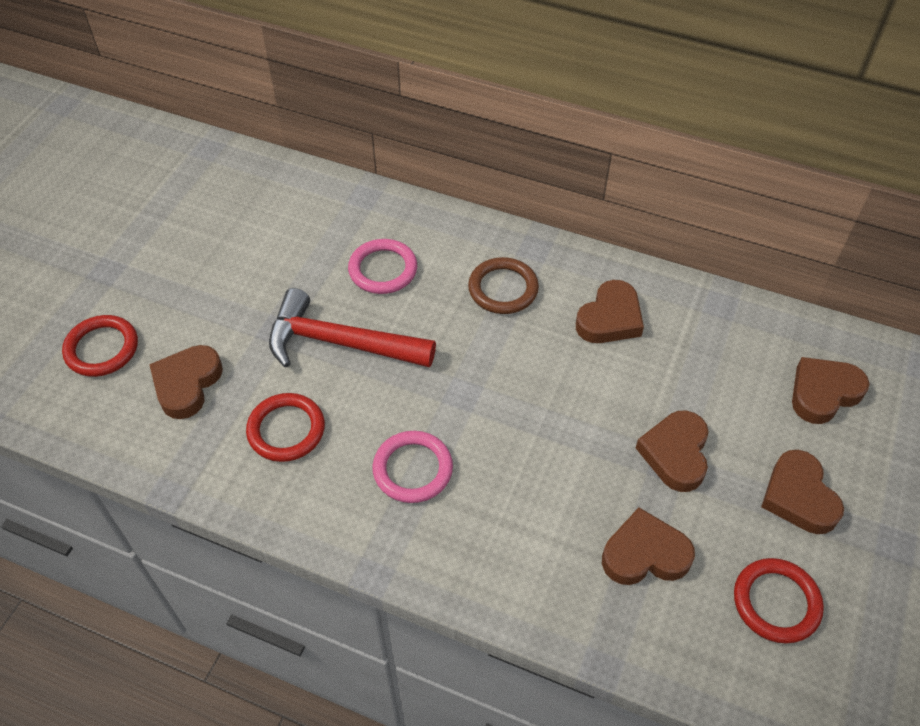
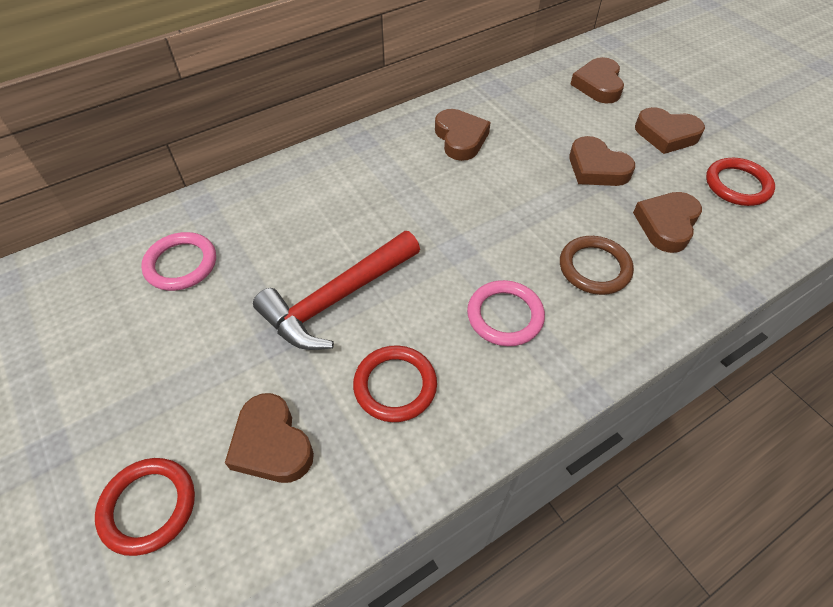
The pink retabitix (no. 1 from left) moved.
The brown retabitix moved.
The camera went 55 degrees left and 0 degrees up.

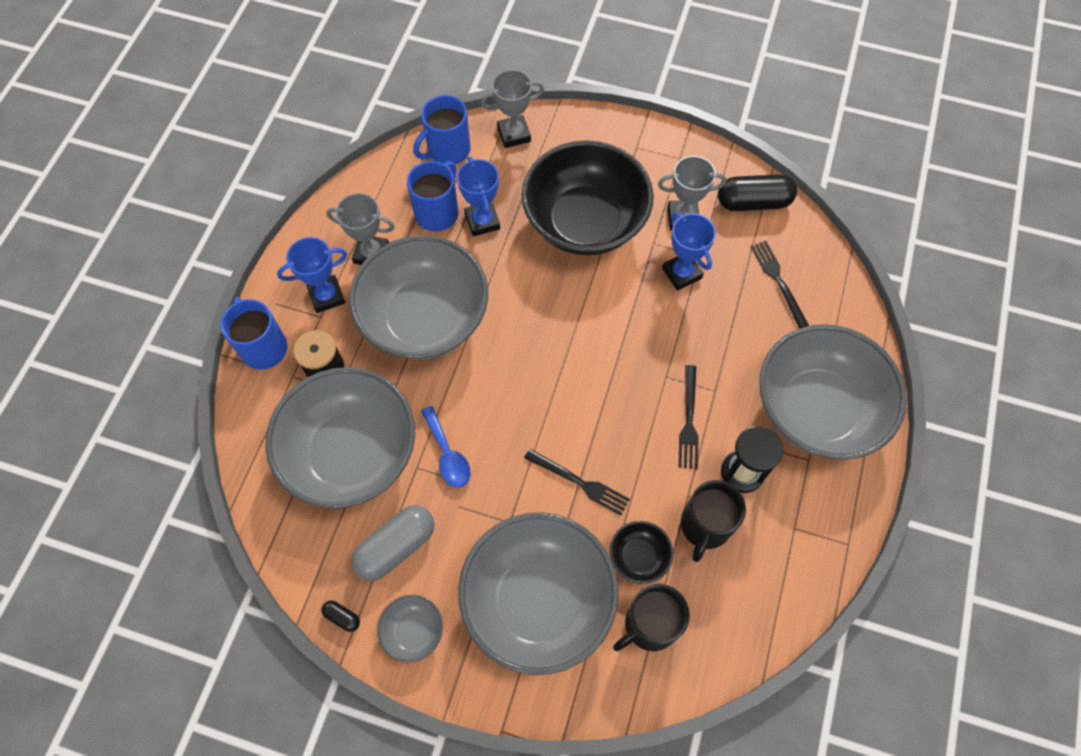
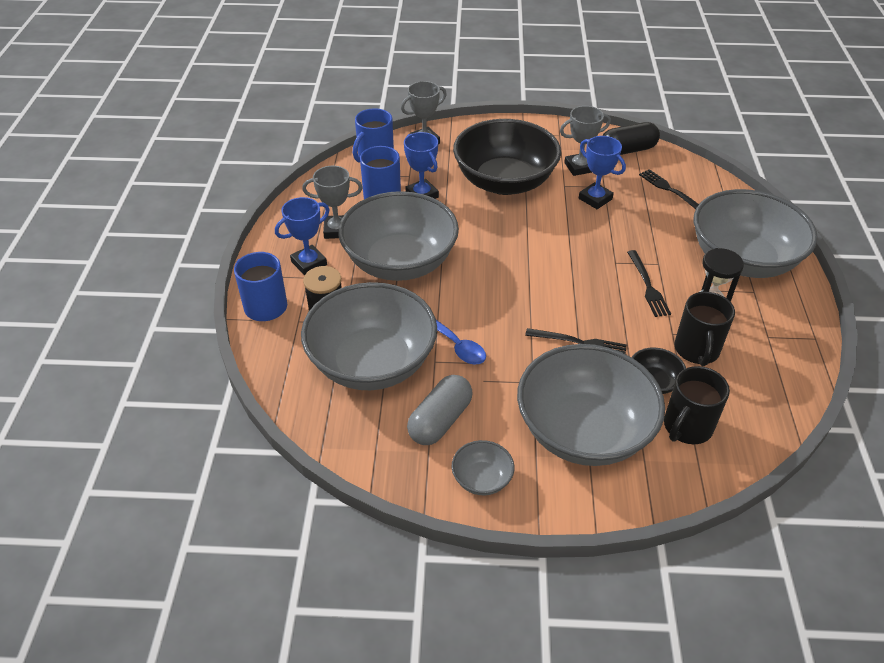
The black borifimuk (no. 1 from left) disappeared.
The camera went 15 degrees left and 20 degrees down.

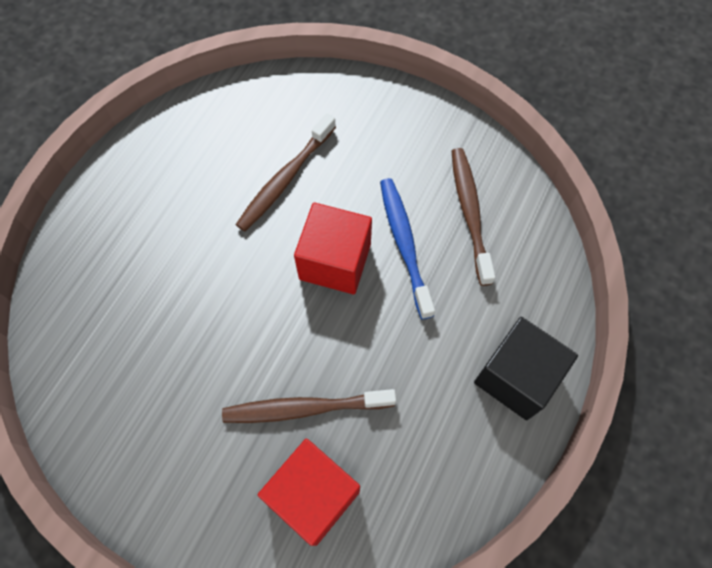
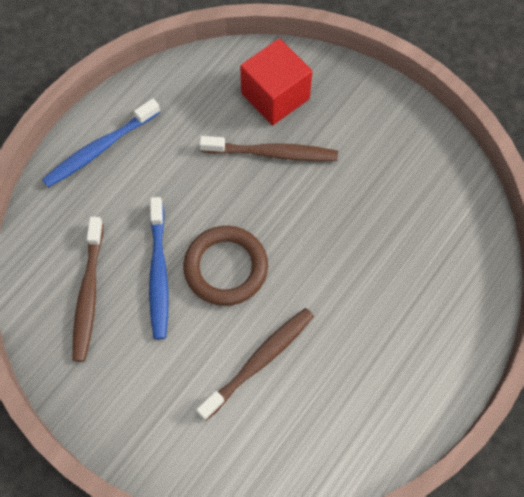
The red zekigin (no. 2 from left) was replaced by the brown retabitix.
The black zekigin was replaced by the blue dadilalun (no. 1 from left).
The camera went 170 degrees left and 0 degrees up.

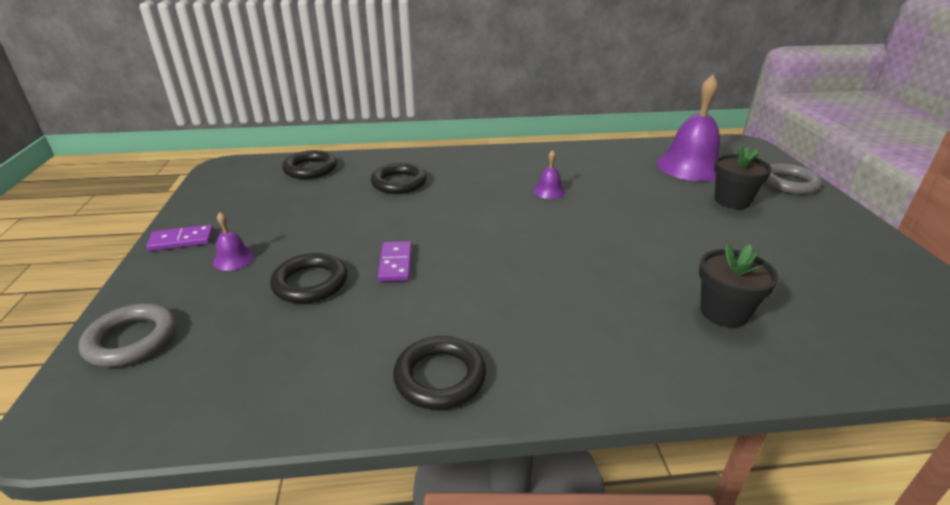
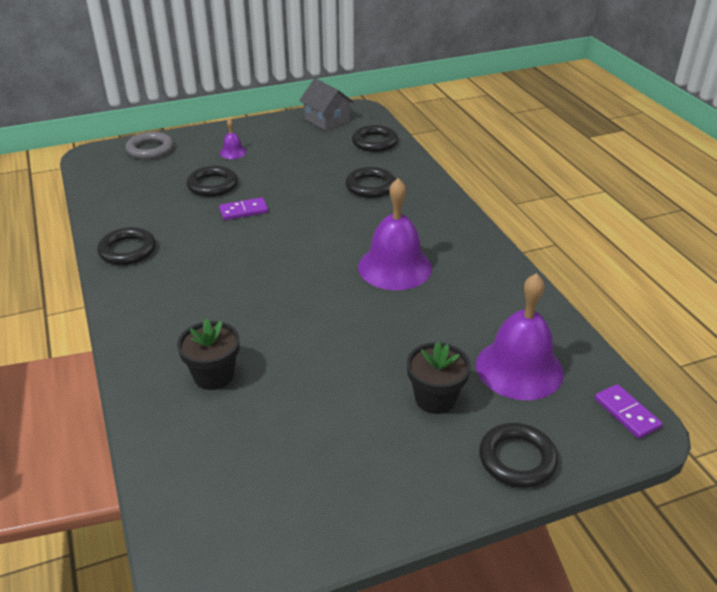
The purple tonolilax (no. 2 from left) changed to 2.24 times the size.
The grey retabitix (no. 2 from left) became the black retabitix (no. 5 from left).
The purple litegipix (no. 1 from left in the first image) moved.
The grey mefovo appeared.
The camera went 75 degrees right and 5 degrees up.

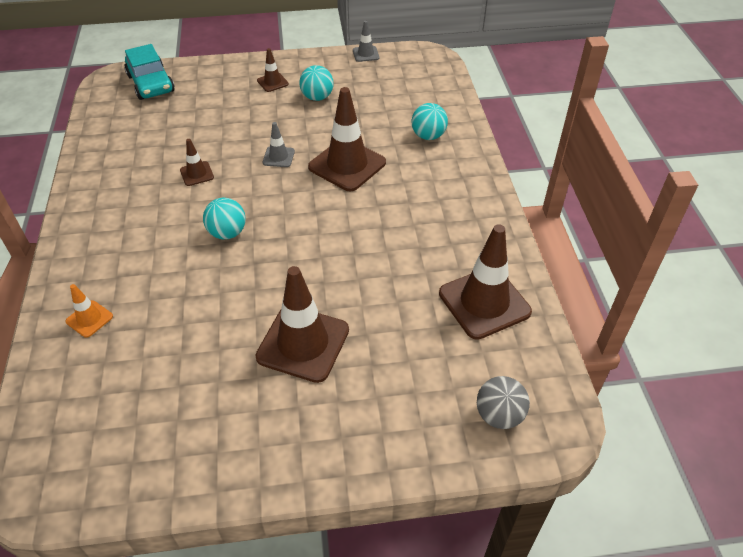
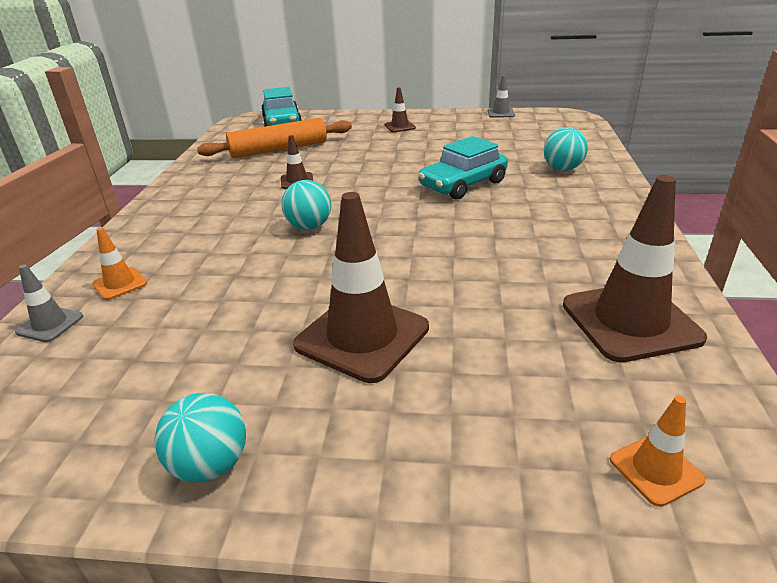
The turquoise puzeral (no. 2 from left in the first image) moved.
The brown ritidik (no. 4 from left) was replaced by the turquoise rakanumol (no. 2 from left).
The grey ritidik (no. 1 from left) moved.
The grey puzeral was replaced by the orange ritidik (no. 2 from left).
The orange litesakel appeared.
The camera went 15 degrees right and 15 degrees down.

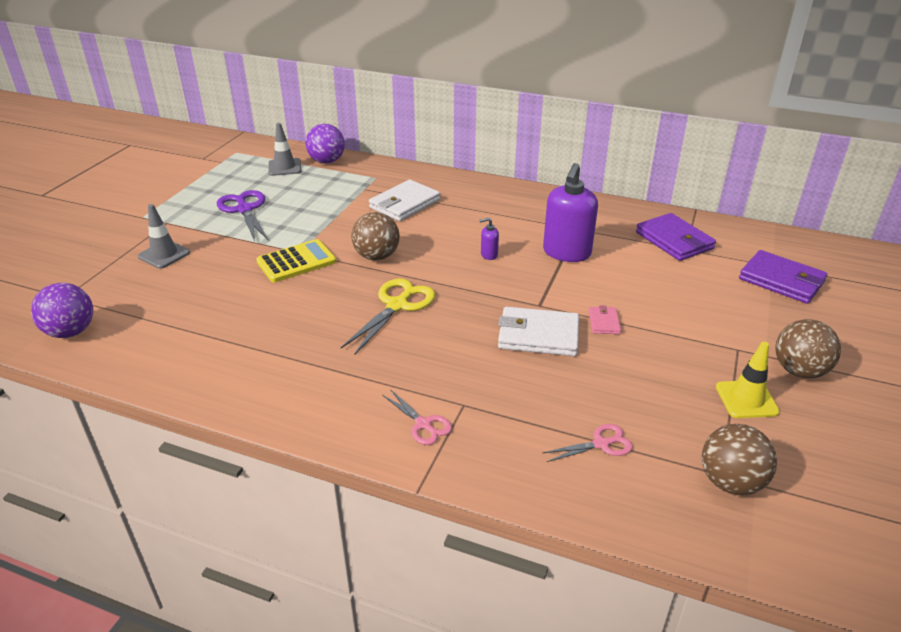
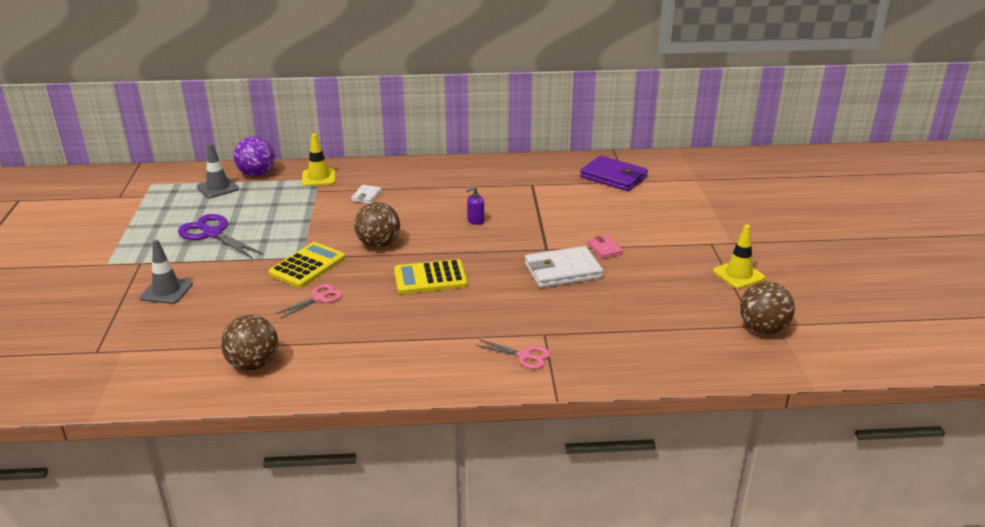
The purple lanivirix (no. 2 from left) disappeared.
The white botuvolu (no. 1 from left) changed to 0.50 times the size.
The purple botuvolu (no. 2 from left) disappeared.
The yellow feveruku was replaced by the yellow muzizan (no. 2 from left).
The purple puzeral (no. 1 from left) disappeared.
The brown puzeral (no. 3 from left in the first image) moved.
The pink feveruku (no. 2 from left in the first image) moved.
The yellow ritidik (no. 1 from left) appeared.
The camera went 25 degrees left and 5 degrees down.

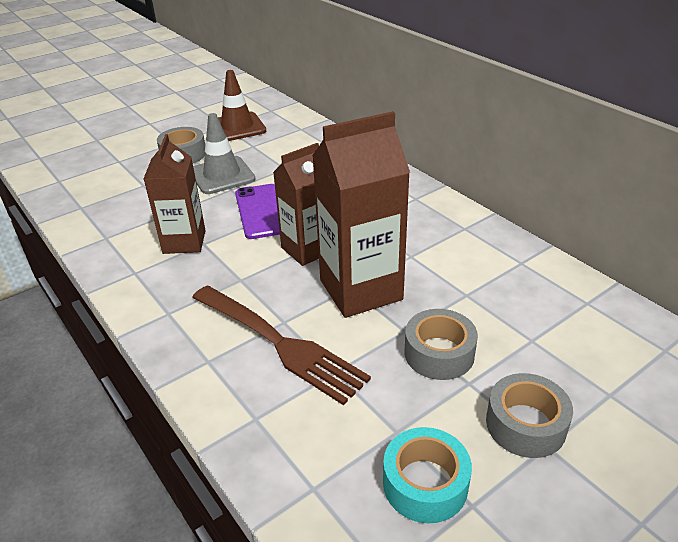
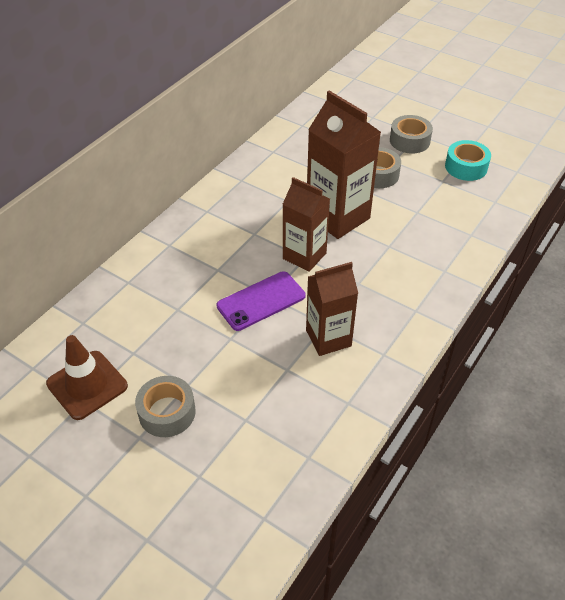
The grey ritidik disappeared.
The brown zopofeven disappeared.
The camera went 110 degrees left and 10 degrees up.

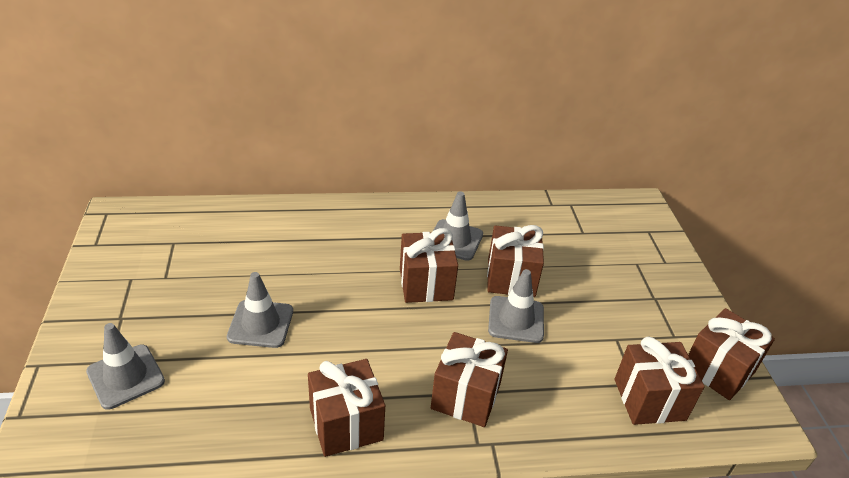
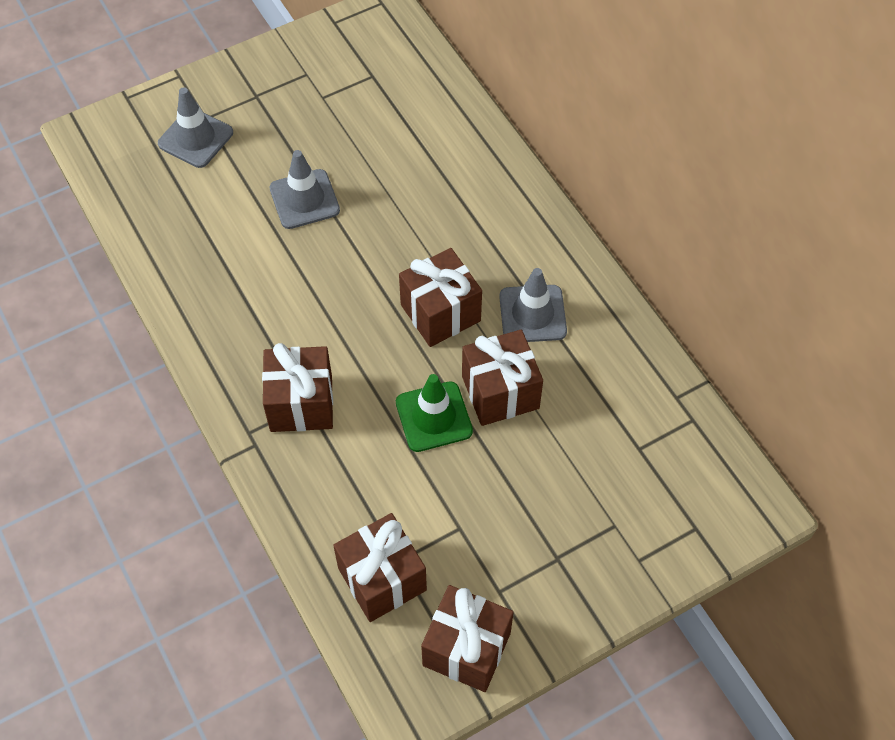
The grey ritidik (no. 4 from left) became the green ritidik.
The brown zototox (no. 1 from left) disappeared.
The camera went 70 degrees right and 20 degrees up.

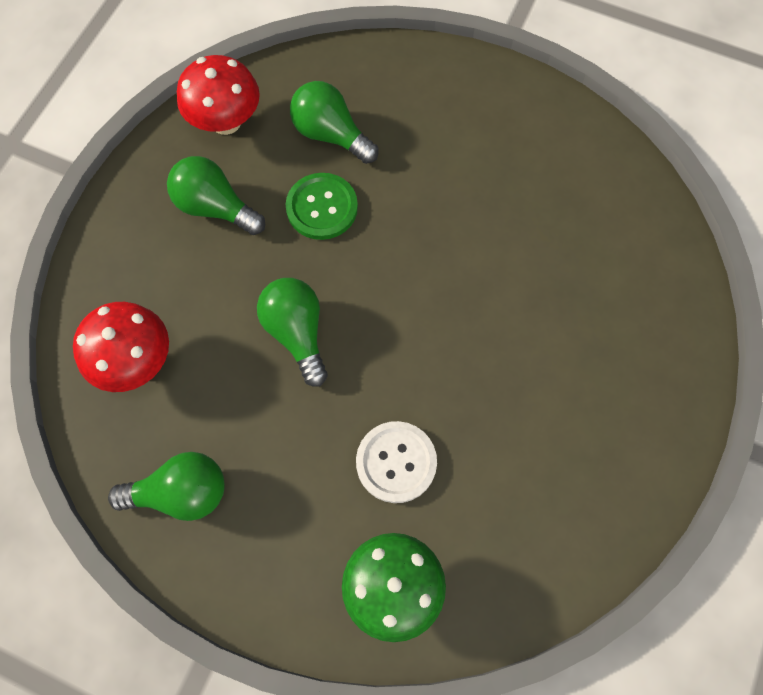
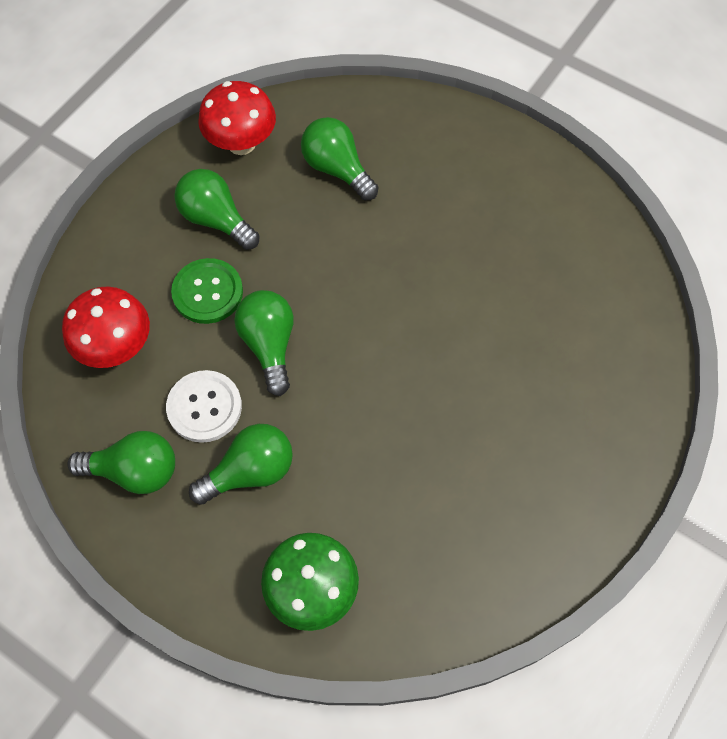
The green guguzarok moved.
The white guguzarok moved.
The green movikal (no. 3 from left) appeared.
The camera went 10 degrees right and 5 degrees down.

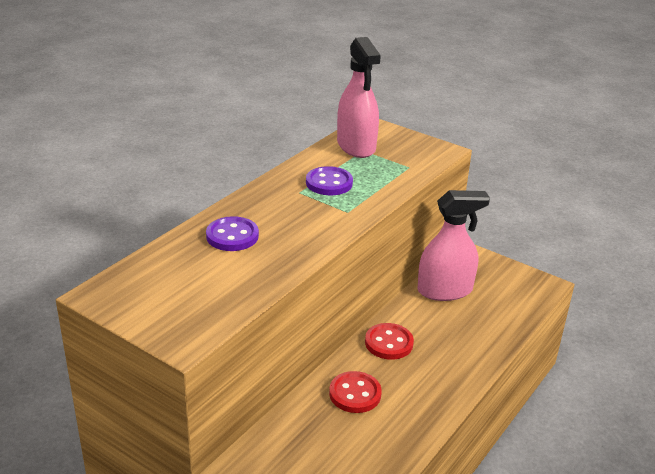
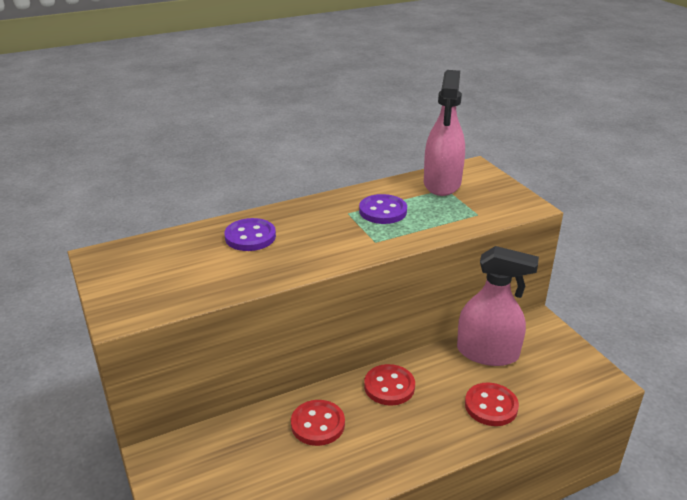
The red guguzarok (no. 3 from left) appeared.
The camera went 30 degrees right and 0 degrees up.

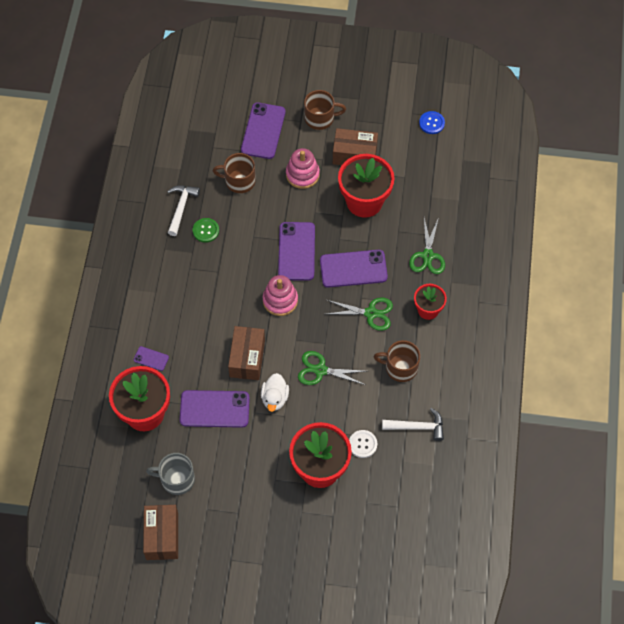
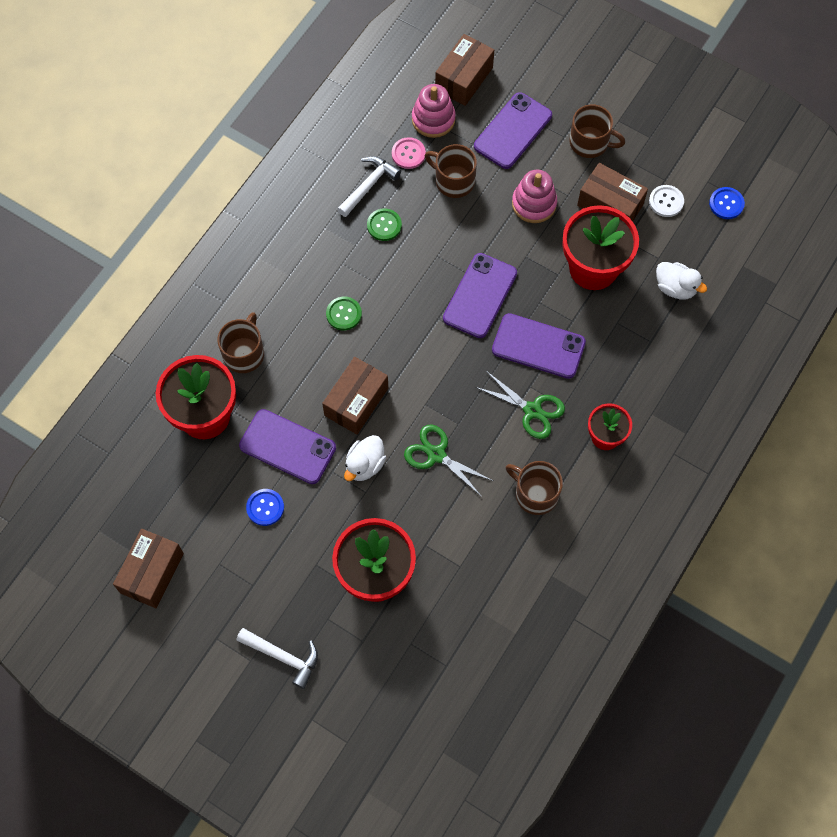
The green feveruku (no. 3 from left) disappeared.
The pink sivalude (no. 1 from left) moved.
The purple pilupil (no. 1 from left) was replaced by the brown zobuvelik (no. 1 from left).
The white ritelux (no. 2 from left in the first image) moved.
The white guguzarok moved.
The grey zobuvelik disappeared.
The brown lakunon (no. 3 from left) appeared.
The pink guguzarok appeared.
The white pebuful (no. 2 from left) appeared.
The green guguzarok (no. 1 from left) appeared.
The blue guguzarok (no. 1 from left) appeared.
The camera went 25 degrees right and 5 degrees up.

